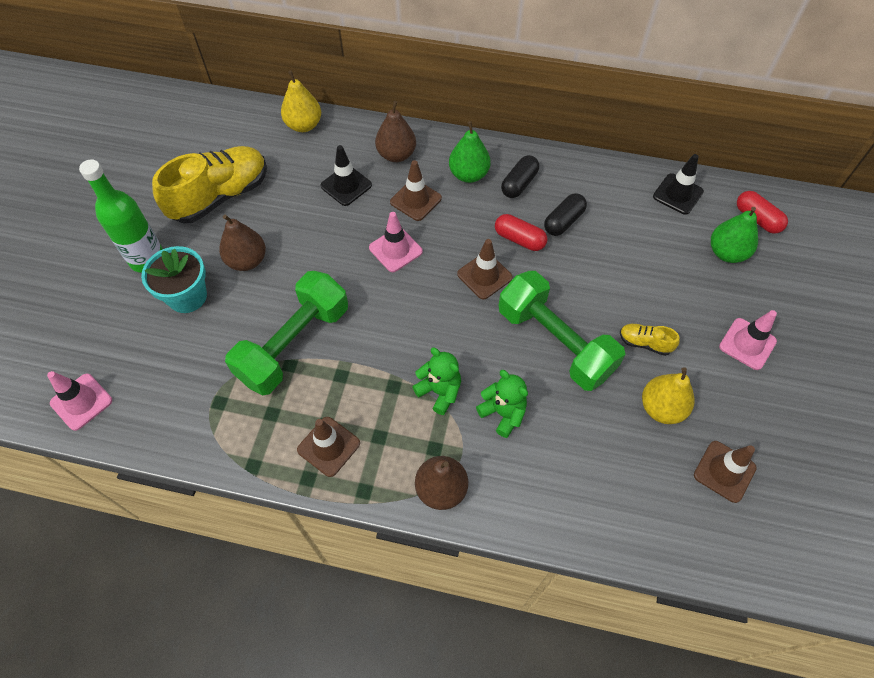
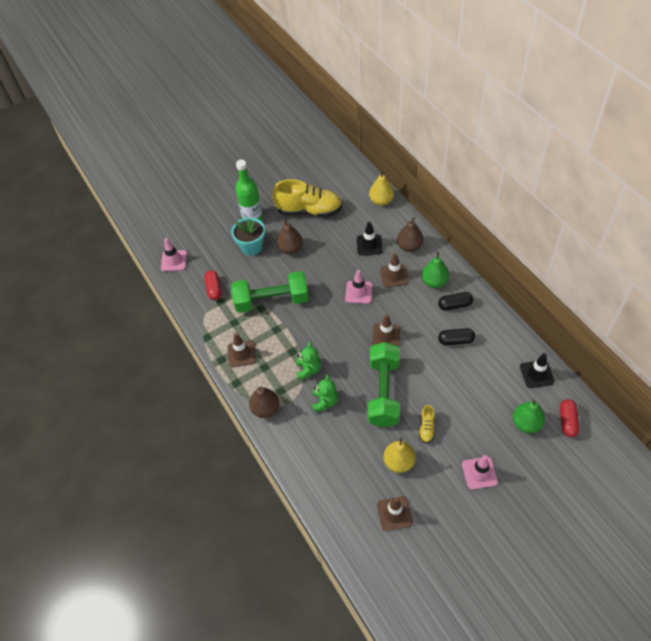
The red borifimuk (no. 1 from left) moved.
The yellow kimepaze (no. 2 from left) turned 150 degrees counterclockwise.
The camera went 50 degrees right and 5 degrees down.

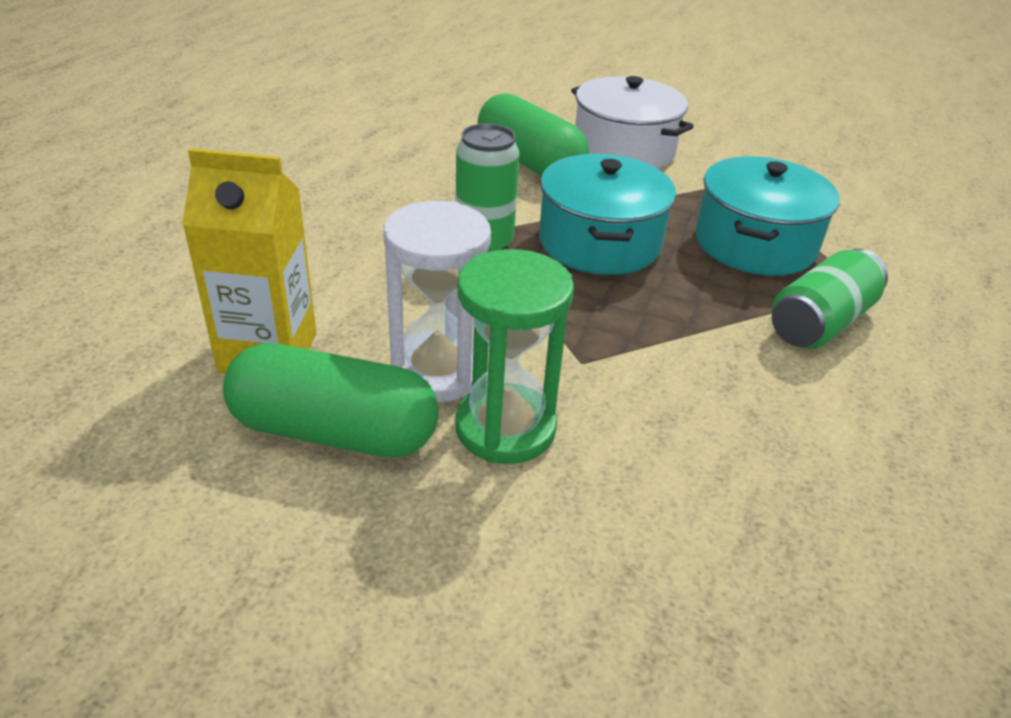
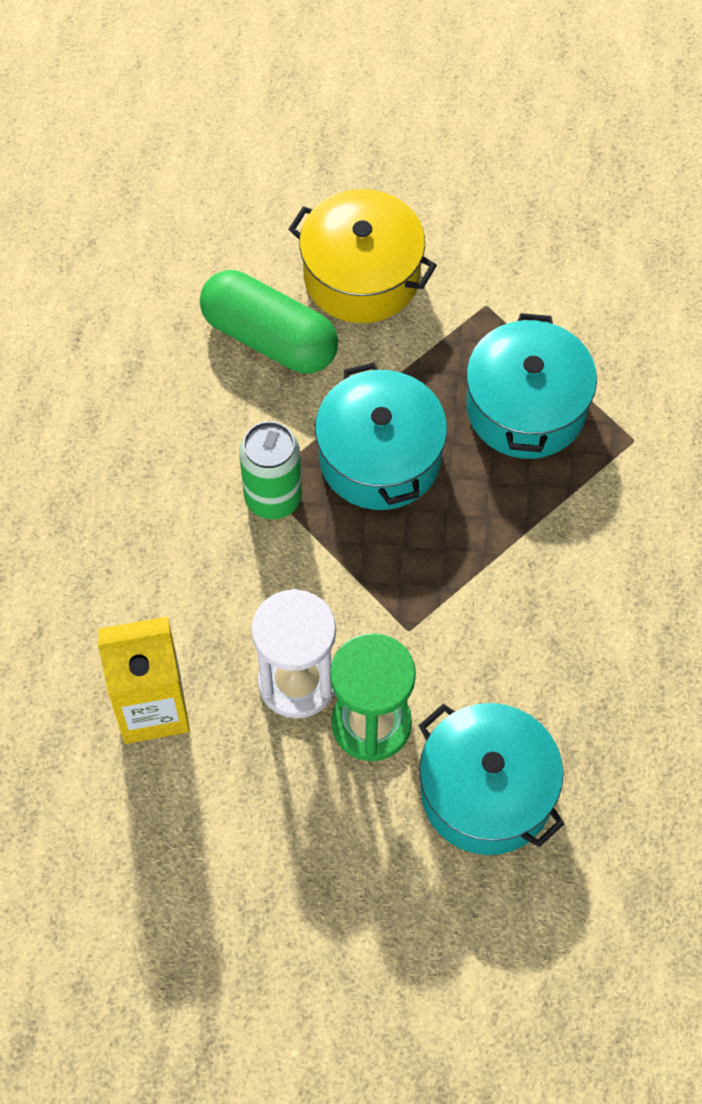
The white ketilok became the yellow ketilok.
The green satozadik (no. 2 from left) disappeared.
The green borifimuk (no. 1 from left) disappeared.
The turquoise ketilok (no. 2 from left) appeared.
The camera went 15 degrees left and 25 degrees up.

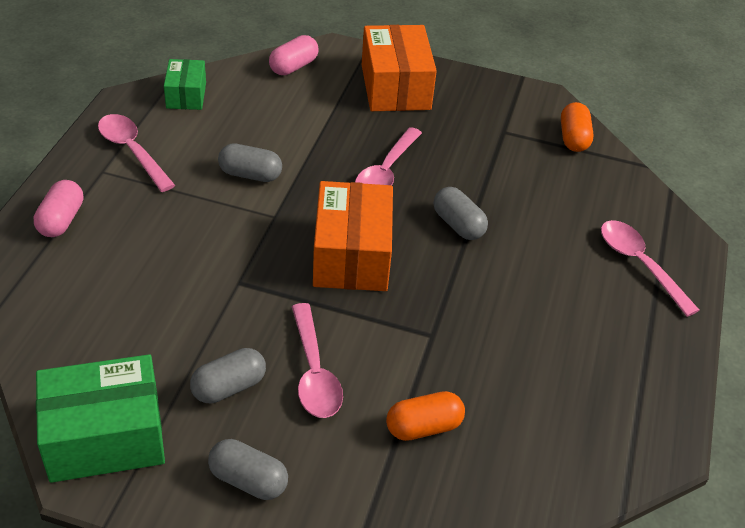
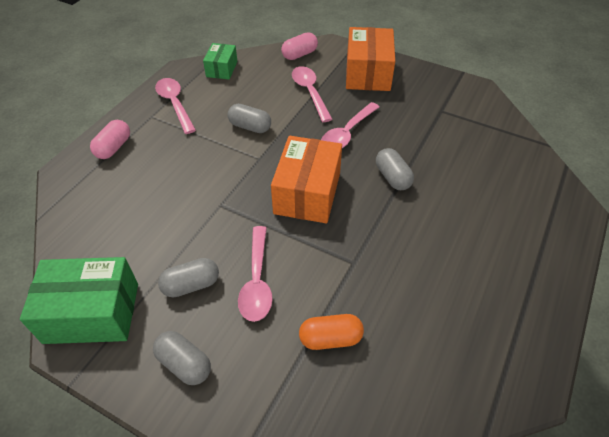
The orange borifimuk (no. 2 from left) disappeared.
The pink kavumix (no. 4 from left in the first image) moved.
The camera went 15 degrees right and 5 degrees up.

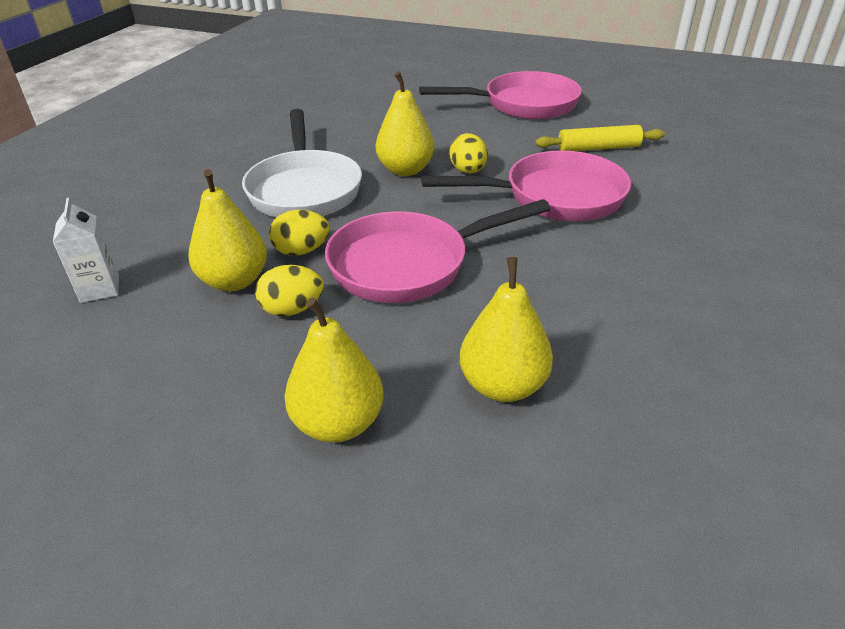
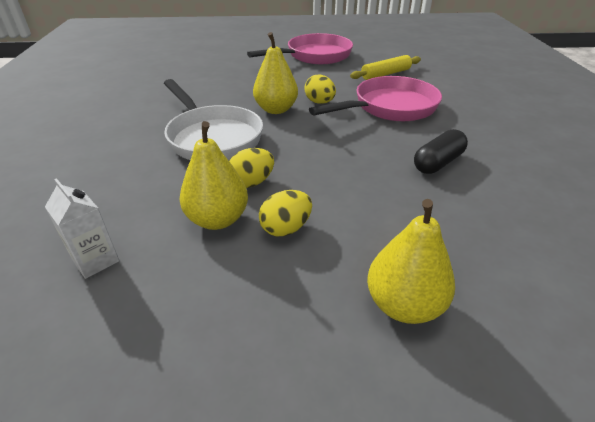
The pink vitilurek (no. 1 from left) disappeared.
The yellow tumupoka (no. 4 from left) disappeared.
The black borifimuk appeared.
The camera went 25 degrees left and 0 degrees up.

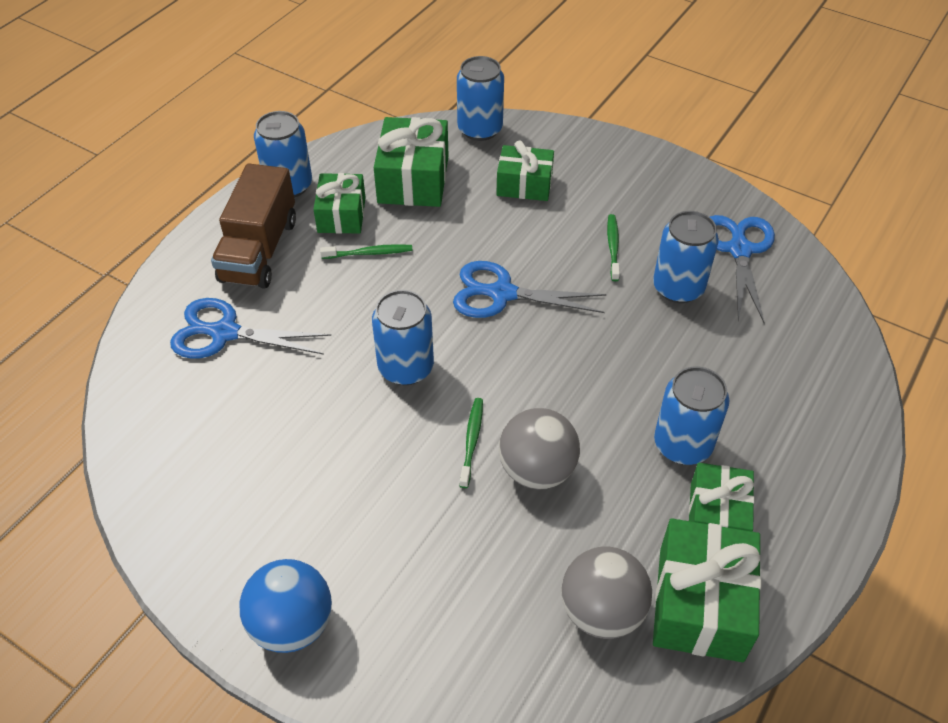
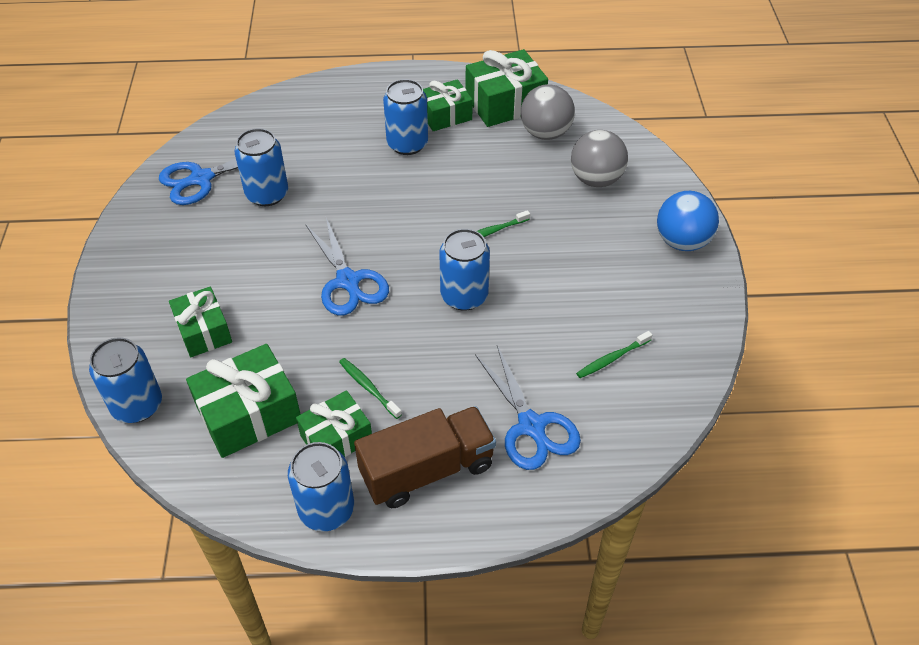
The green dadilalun (no. 3 from left) moved.
The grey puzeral (no. 1 from left in the first image) moved.
The camera went 125 degrees left and 0 degrees up.

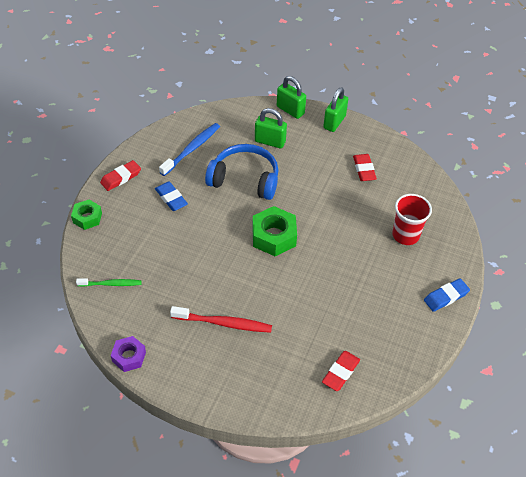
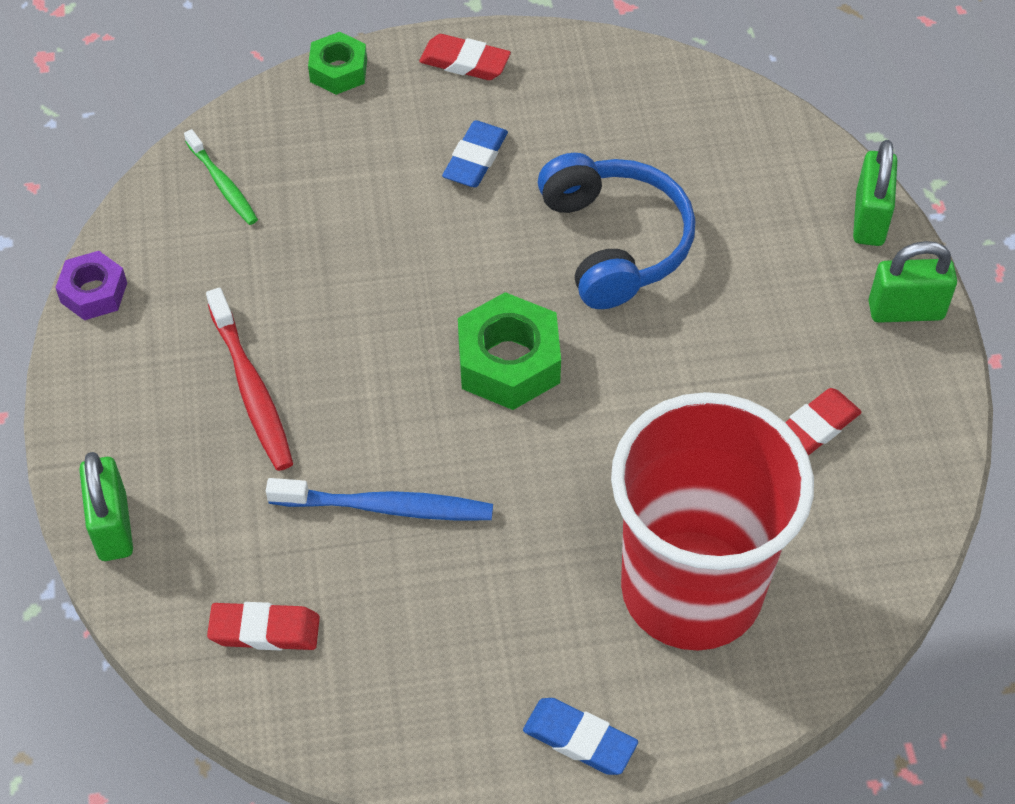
The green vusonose (no. 1 from left) moved.
The blue dadilalun moved.
The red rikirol changed to 2.07 times the size.
The camera went 60 degrees right and 5 degrees up.

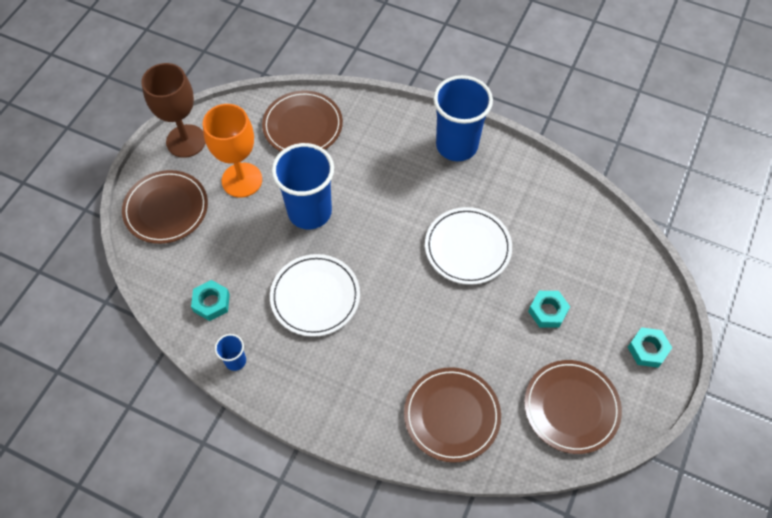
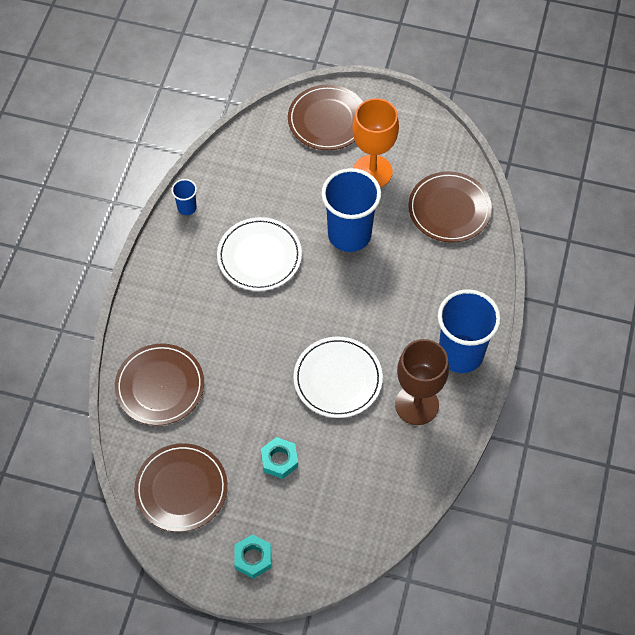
The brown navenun moved.
The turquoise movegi (no. 1 from left) disappeared.
The camera went 80 degrees right and 0 degrees up.

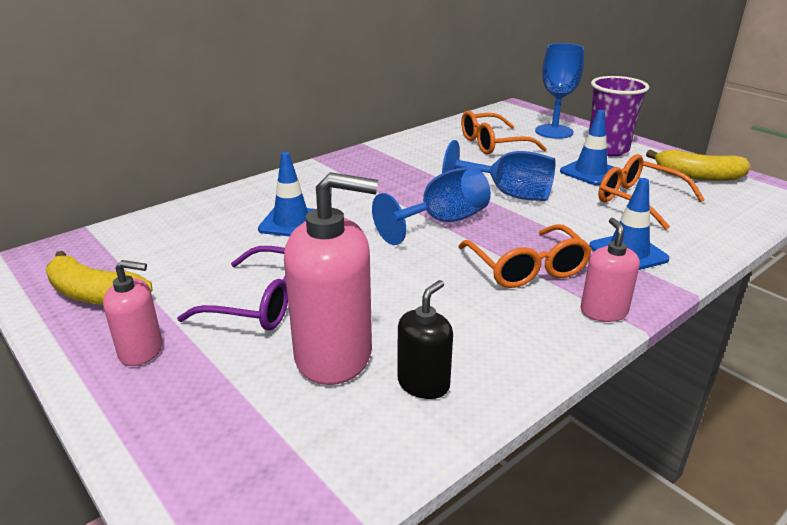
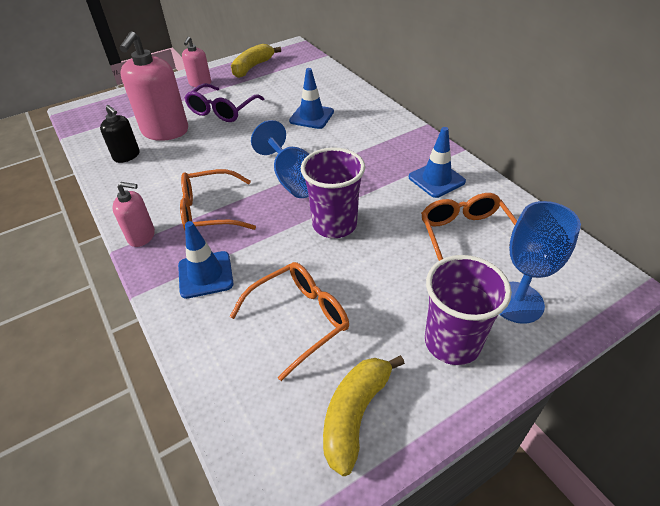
The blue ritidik (no. 2 from left in the first image) moved.
The blue navenun (no. 2 from left) was replaced by the purple rikirol (no. 1 from left).
The camera went 100 degrees right and 15 degrees up.

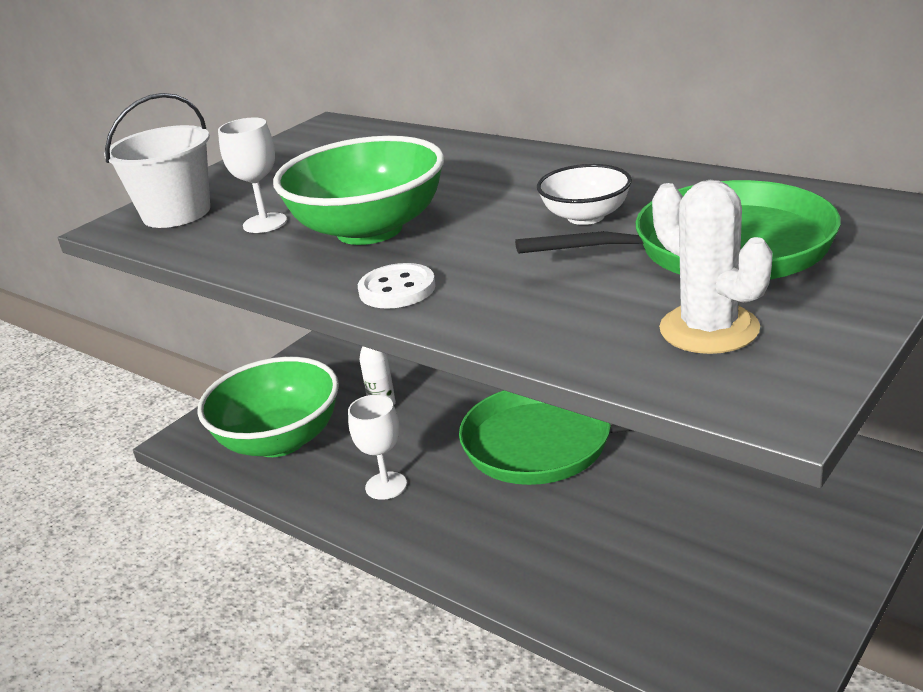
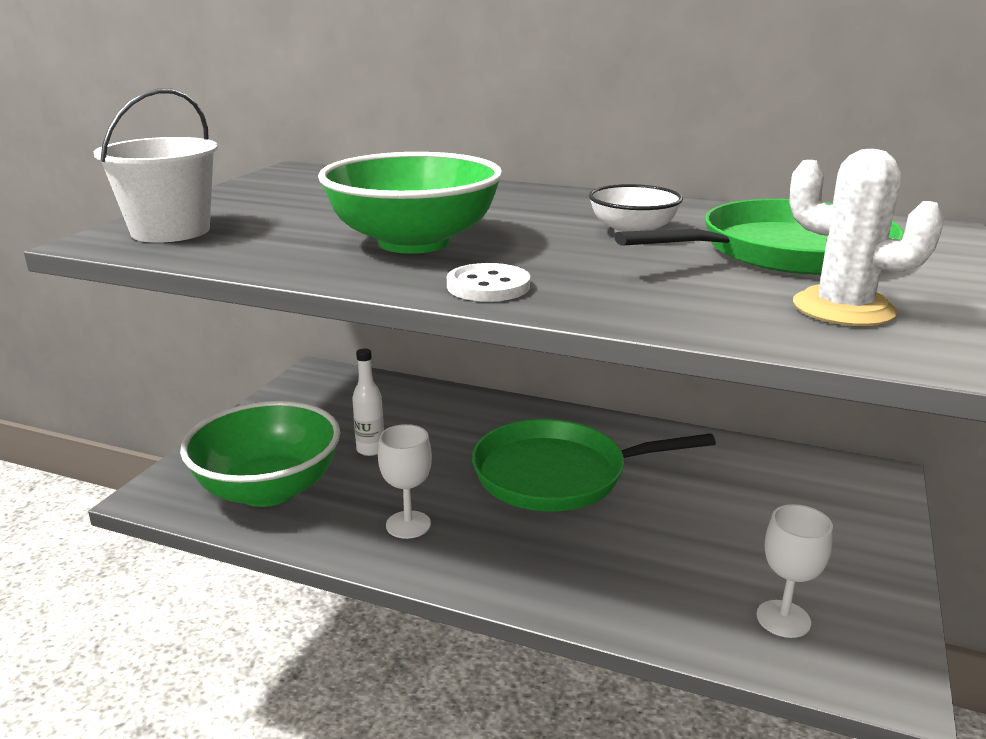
The white navenun (no. 1 from left in the first image) moved.
The camera went 20 degrees left and 5 degrees down.

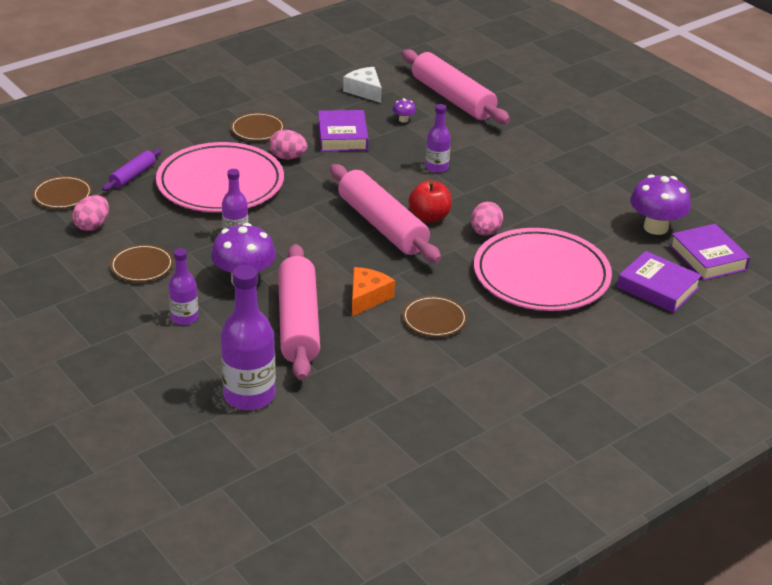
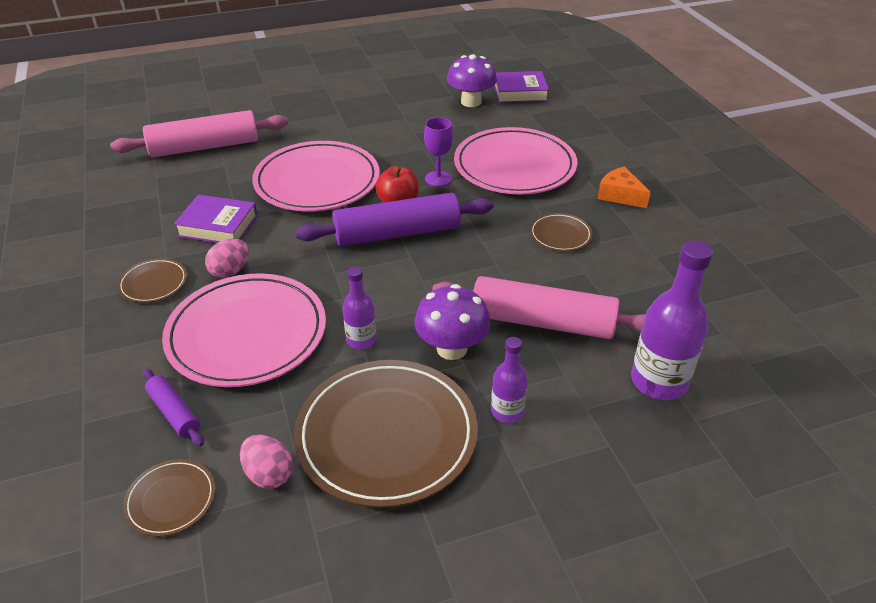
The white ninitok disappeared.
The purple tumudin (no. 2 from left) disappeared.
The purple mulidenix (no. 4 from left) was replaced by the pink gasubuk (no. 2 from left).
The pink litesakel (no. 2 from left) became the purple litesakel (no. 2 from left).
The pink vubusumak (no. 3 from left) was replaced by the purple navenun.
The brown gasubuk (no. 2 from left in the first image) changed to 2.20 times the size.
The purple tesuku (no. 2 from left) disappeared.
The orange ninitok moved.
The camera went 70 degrees left and 5 degrees up.

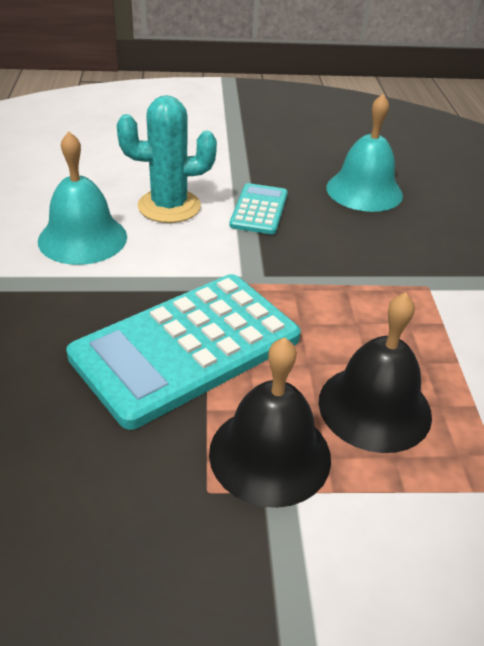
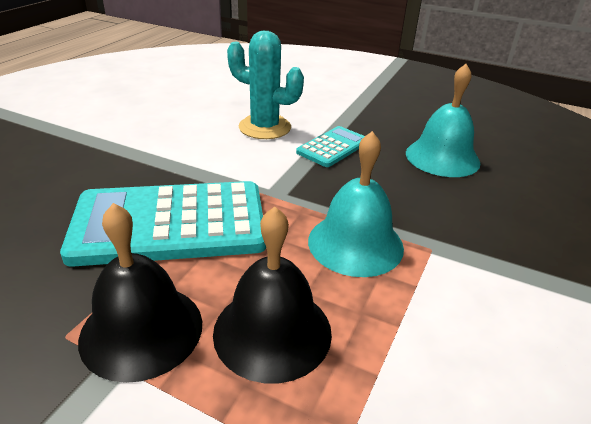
The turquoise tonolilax (no. 1 from left) moved.
The camera went 30 degrees right and 5 degrees down.

